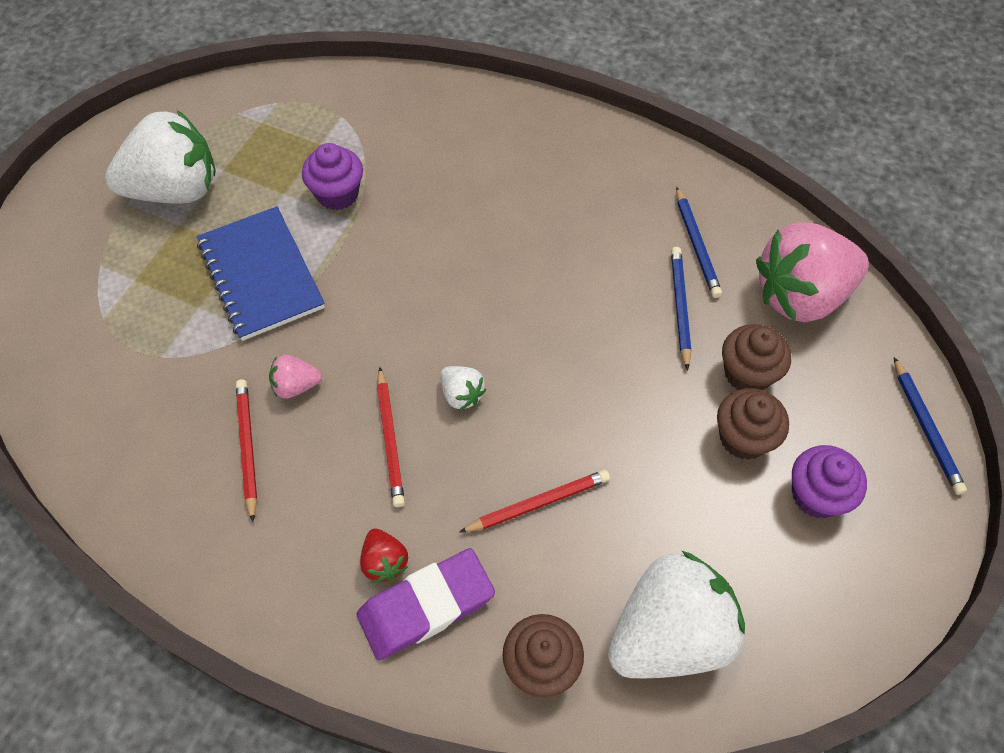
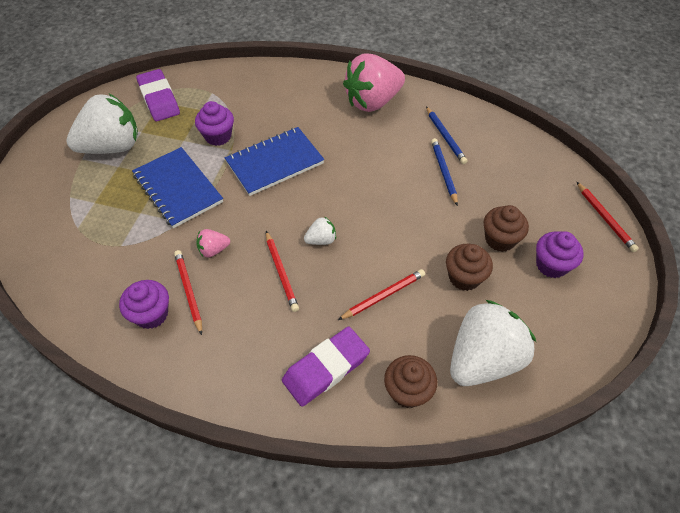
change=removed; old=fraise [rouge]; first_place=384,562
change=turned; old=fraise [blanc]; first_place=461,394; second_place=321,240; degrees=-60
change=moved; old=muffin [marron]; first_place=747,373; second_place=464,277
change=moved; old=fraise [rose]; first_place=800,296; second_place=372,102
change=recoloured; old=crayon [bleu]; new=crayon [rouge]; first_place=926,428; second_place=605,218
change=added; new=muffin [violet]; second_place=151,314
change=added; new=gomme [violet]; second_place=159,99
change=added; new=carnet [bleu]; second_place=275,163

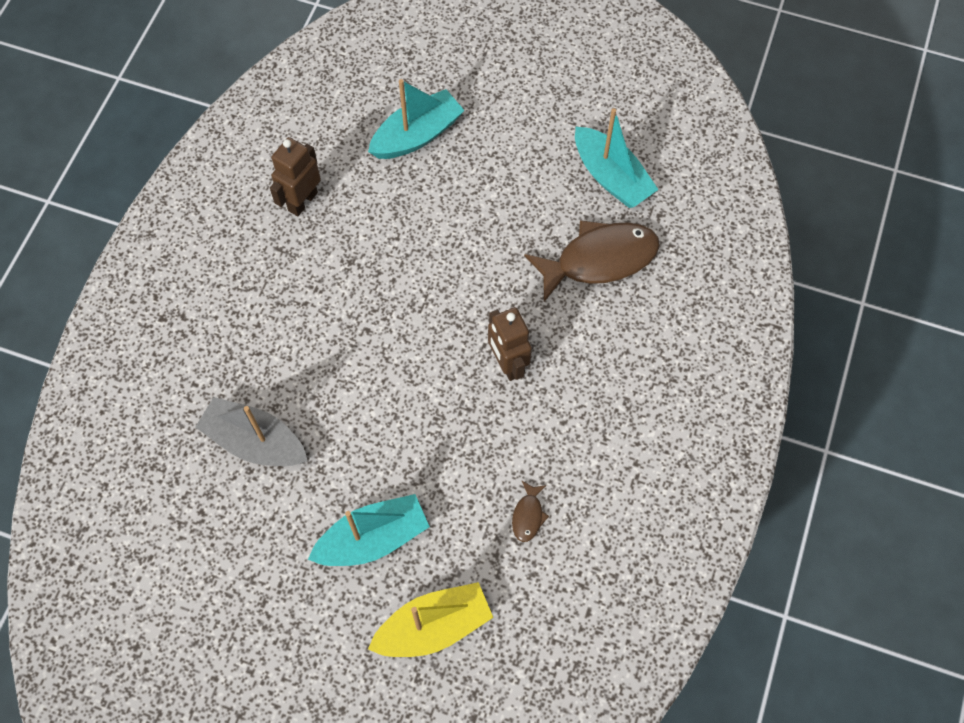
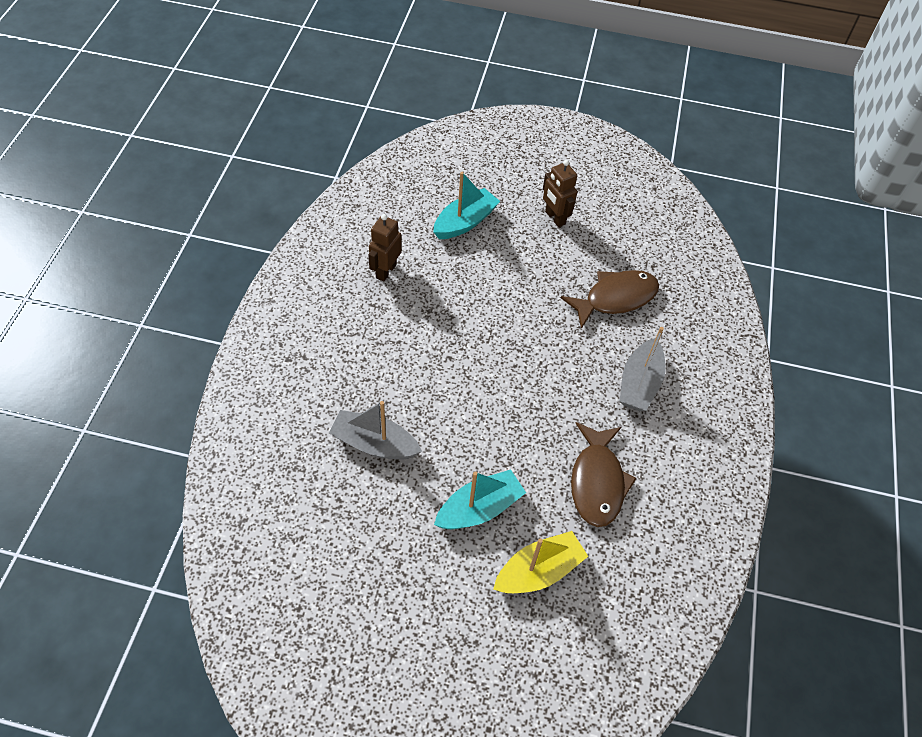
change=moved; old=robot [marron]; first_place=507,364; second_place=555,218
change=resized; old=poisson [marron]; first_place=528,515; second_place=597,482; factor=2.34
change=removed; old=bateau [turquoise]; first_place=611,177
change=added; new=bateau [gris]; second_place=639,383

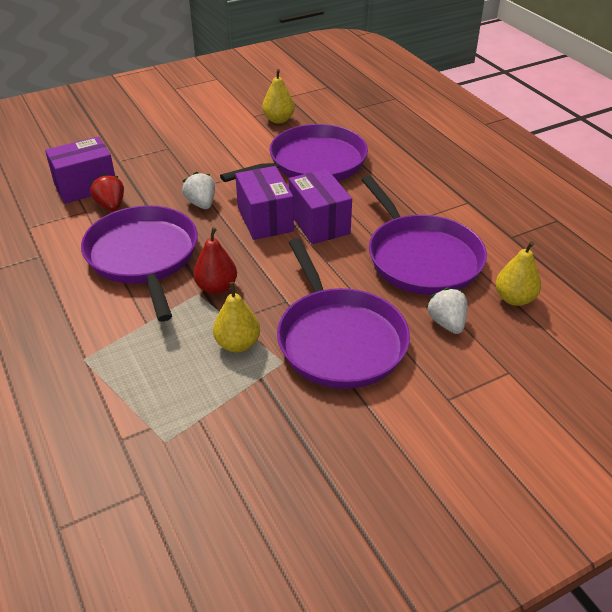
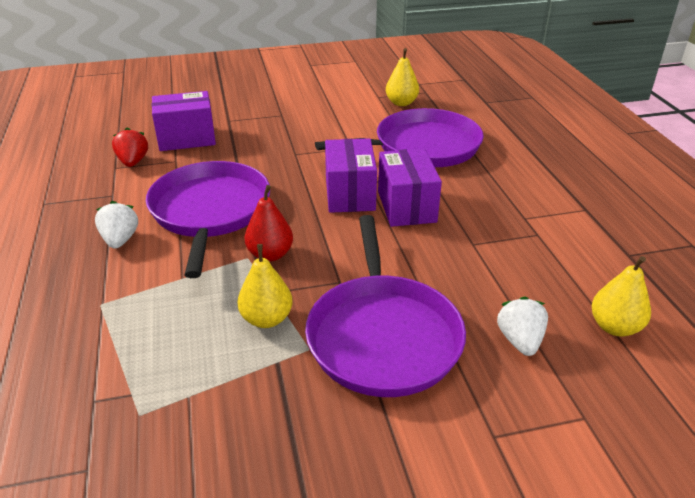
change=moved; old=fraise [rouge]; first_place=111,206; second_place=133,162
change=moved; old=fraise [blanc]; first_place=201,203; second_place=120,240
change=removed; old=poêle [violet]; first_place=421,257

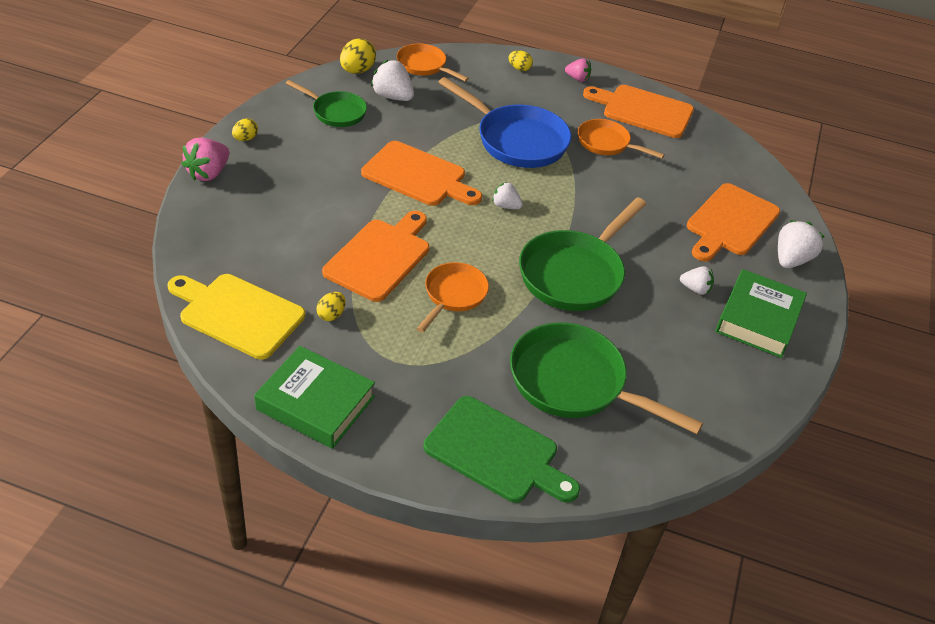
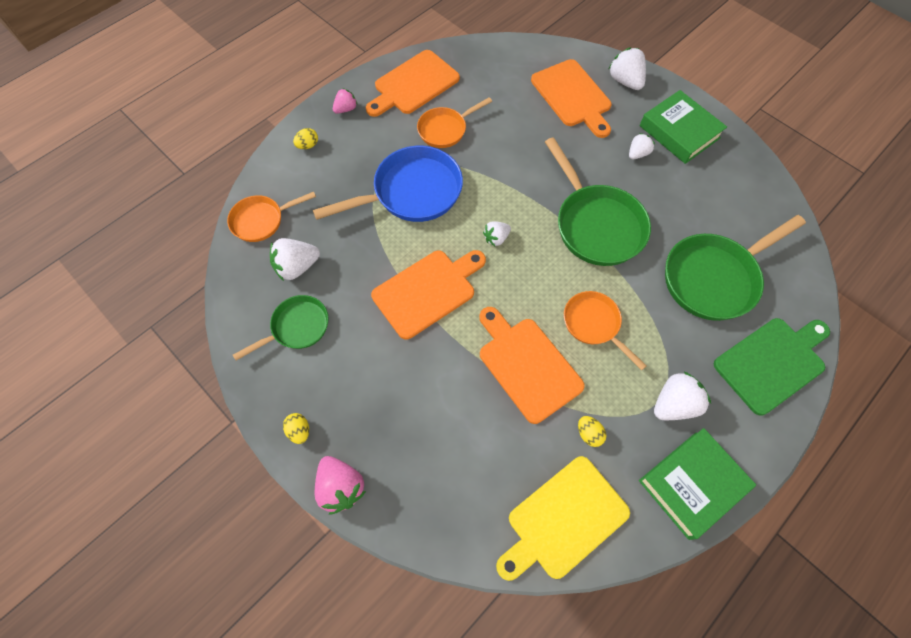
change=removed; old=œuf [jaune]; first_place=357,71
change=added; new=fraise [blanc]; second_place=674,404

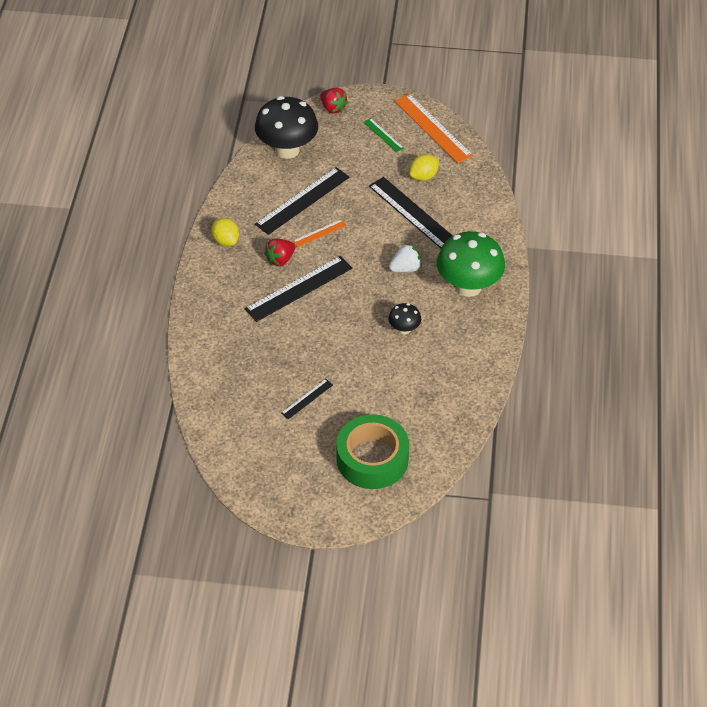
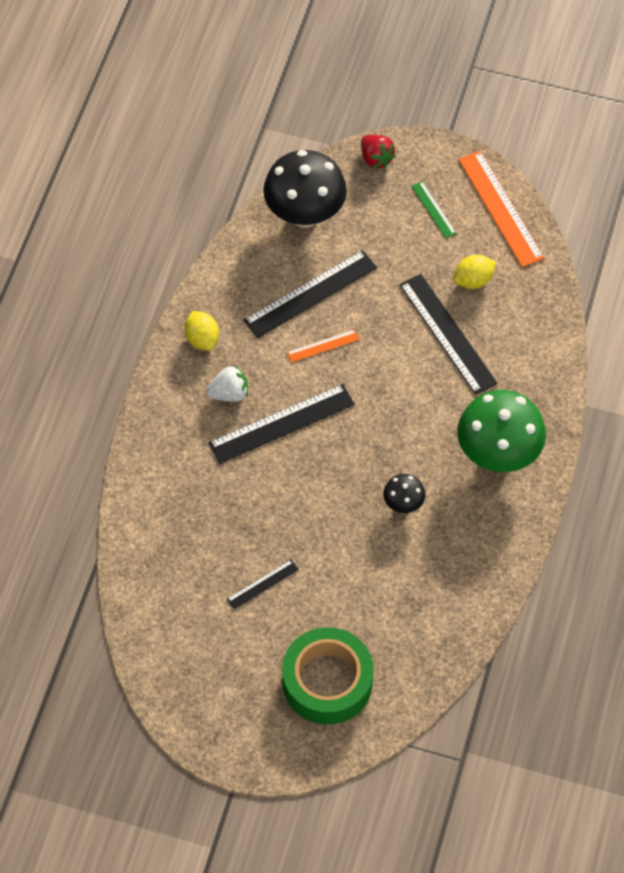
change=removed; old=fraise [rouge]; first_place=280,259
change=moved; old=fraise [blanc]; first_place=405,268; second_place=229,393

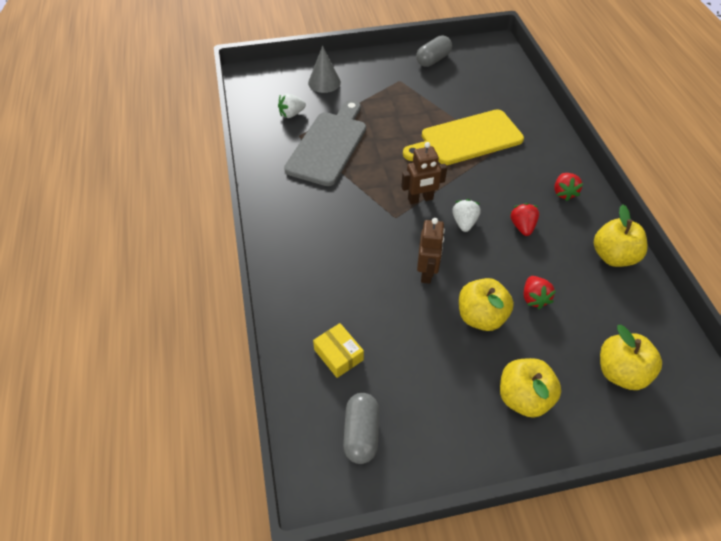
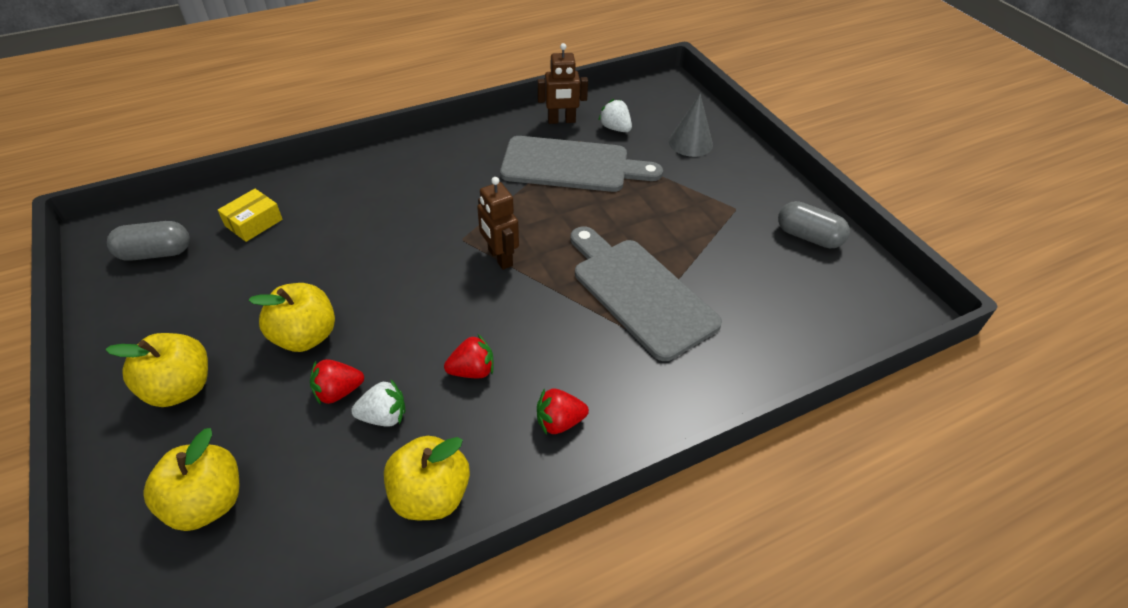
change=recoloured; old=planche à découper [jaune]; new=planche à découper [gris]; first_place=467,139; second_place=639,293
change=moved; old=robot [marron]; first_place=427,272; second_place=561,121
change=moved; old=fraise [blanc]; first_place=464,222; second_place=384,416

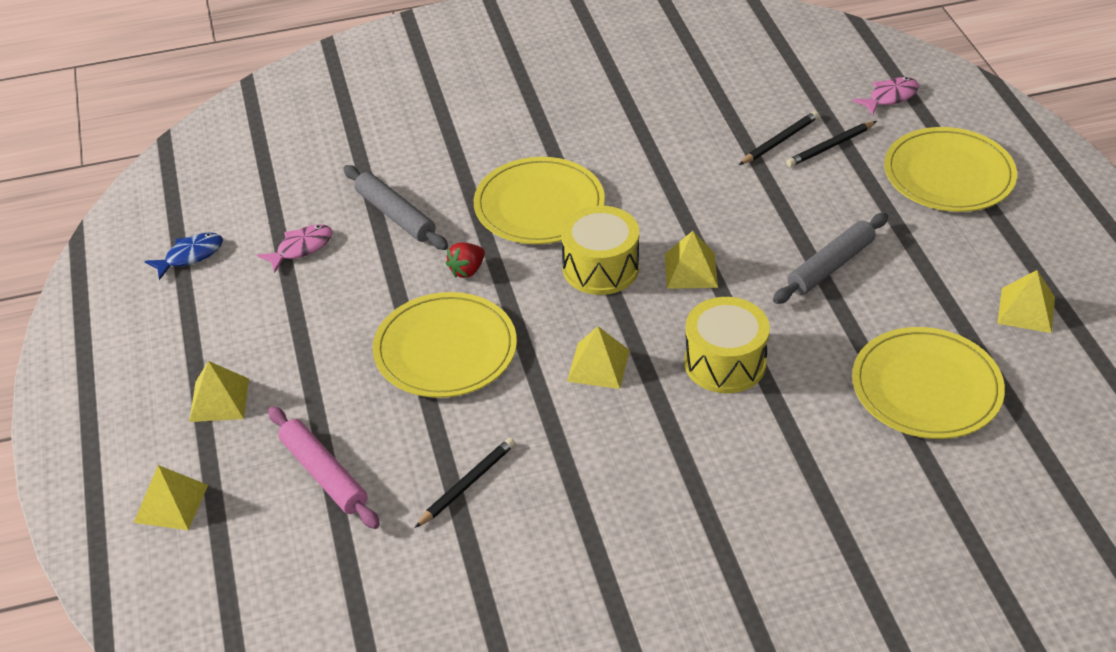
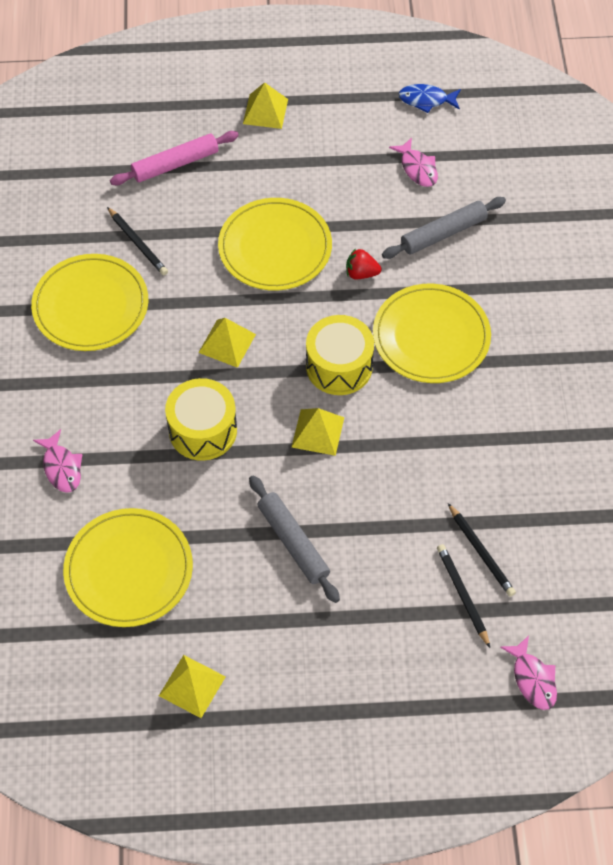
change=removed; old=pyramide [jaune]; first_place=171,503
change=turned; old=poisson [bleu]; first_place=190,256; second_place=426,100; degrees=120
change=turned; old=fraise [rouge]; first_place=467,270; second_place=361,273; degrees=-45
change=moved; old=assiette [jaune]; first_place=949,174; second_place=90,305
change=added; new=poisson [rose]; second_place=61,467

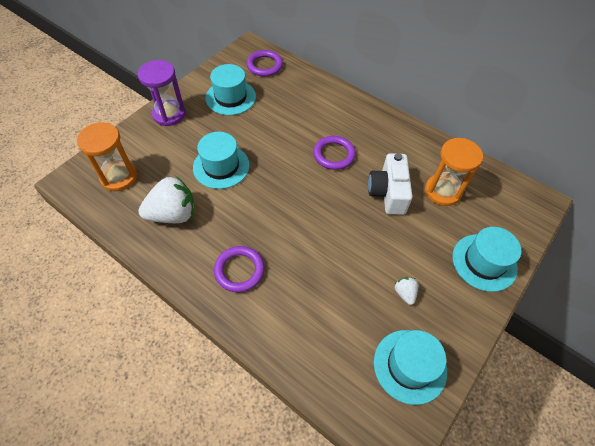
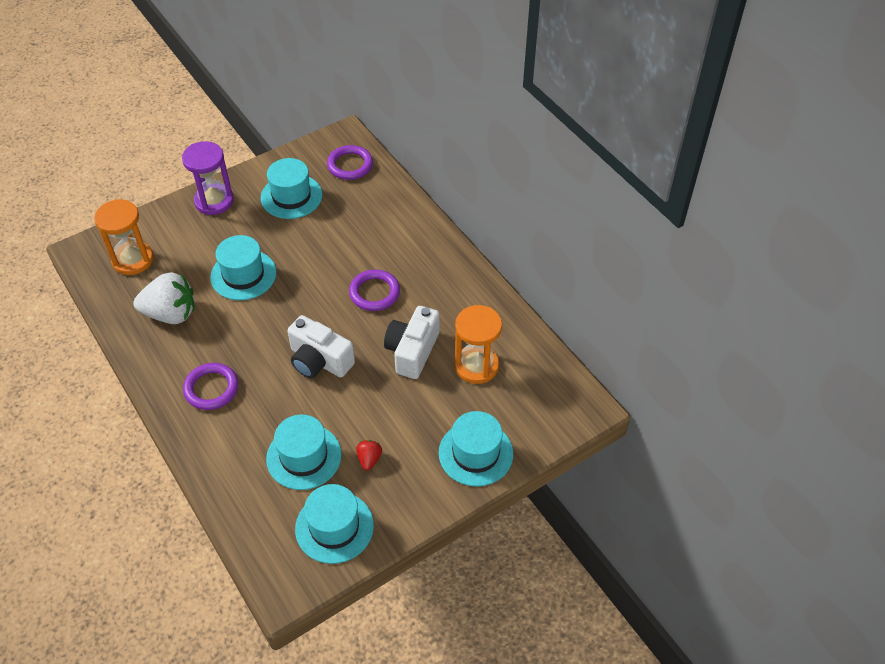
change=recoloured; old=fraise [blanc]; new=fraise [rouge]; first_place=404,293; second_place=369,459
change=added; new=chapeau [turquoise]; second_place=304,456
change=added; new=appareil photo [blanc]; second_place=319,360

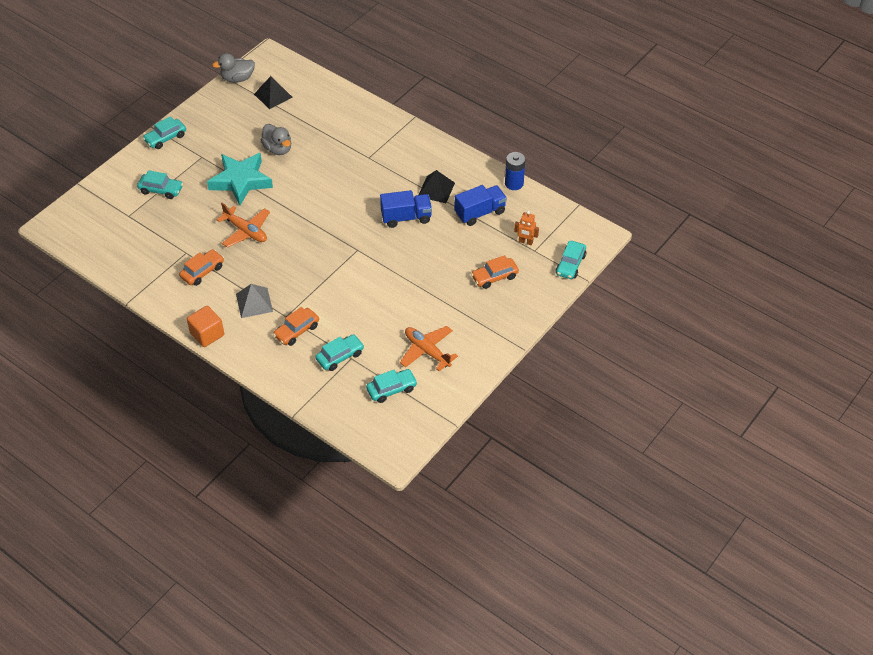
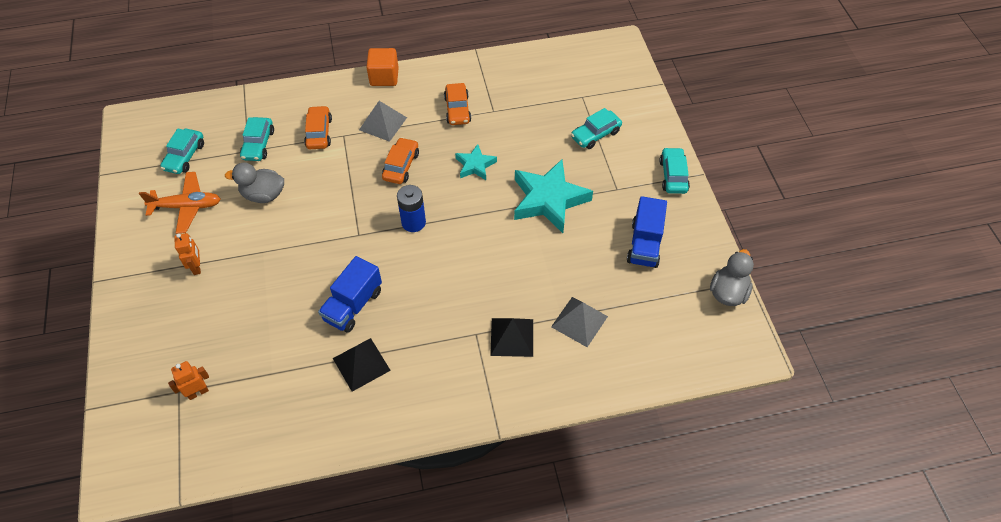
change=replaced; old=avion [orange]; new=étoile [turquoise]; first_place=246,231; second_place=475,165
change=moved; old=pyramide [noir]; first_place=273,95; second_place=512,337
change=moved; old=canard [gris]; first_place=278,149; second_place=263,195
change=moved; old=camion [bleu]; first_place=480,213; second_place=644,244
change=moved; old=voiture [orange]; first_place=494,277; second_place=401,166
change=moved; old=pile [bleu]; first_place=514,183; second_place=413,222
change=removed; old=voiture [turquoise]; first_place=570,264
change=added; new=robot [orange]; second_place=197,267
change=added; new=pyramide [gris]; second_place=579,321

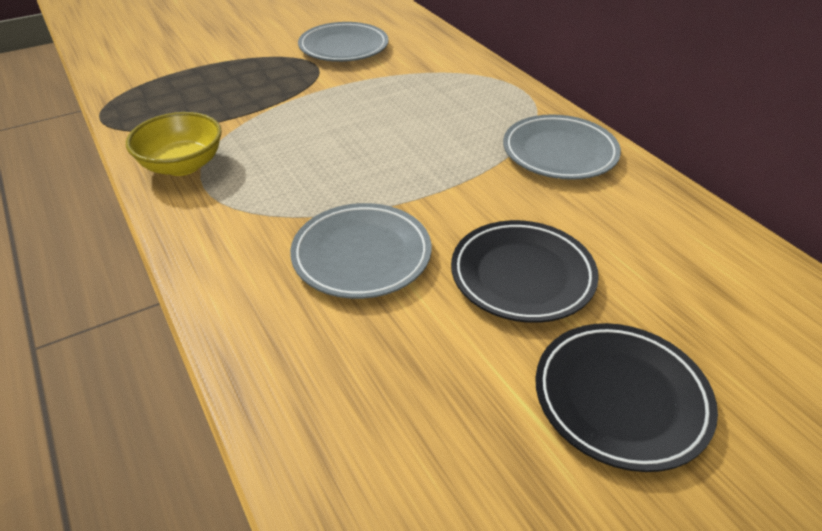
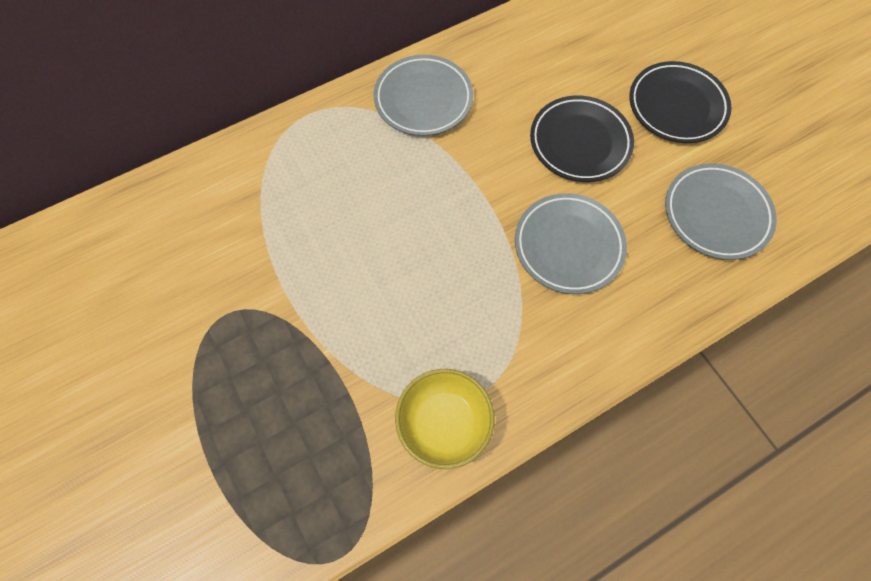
change=moved; old=assiette [gris]; first_place=344,48; second_place=716,214

